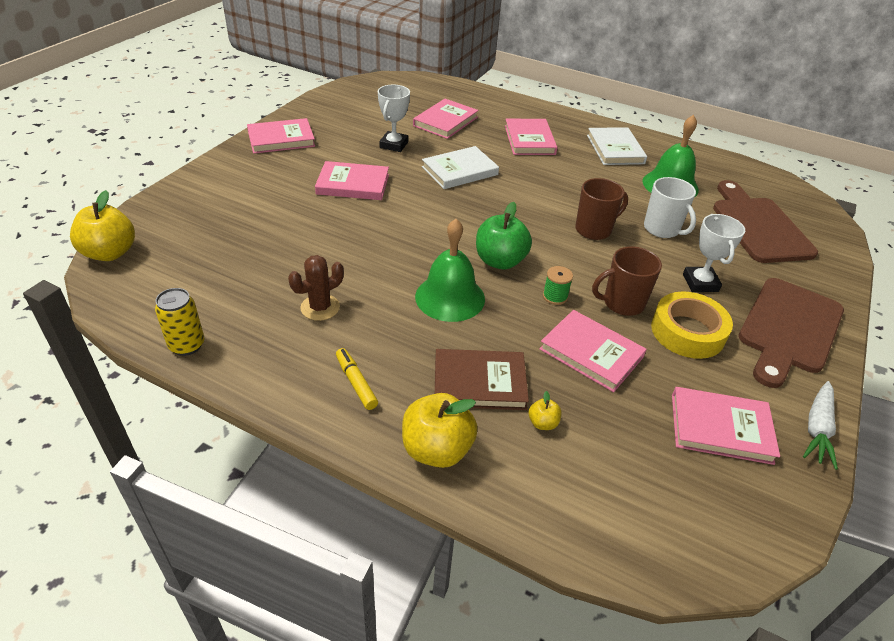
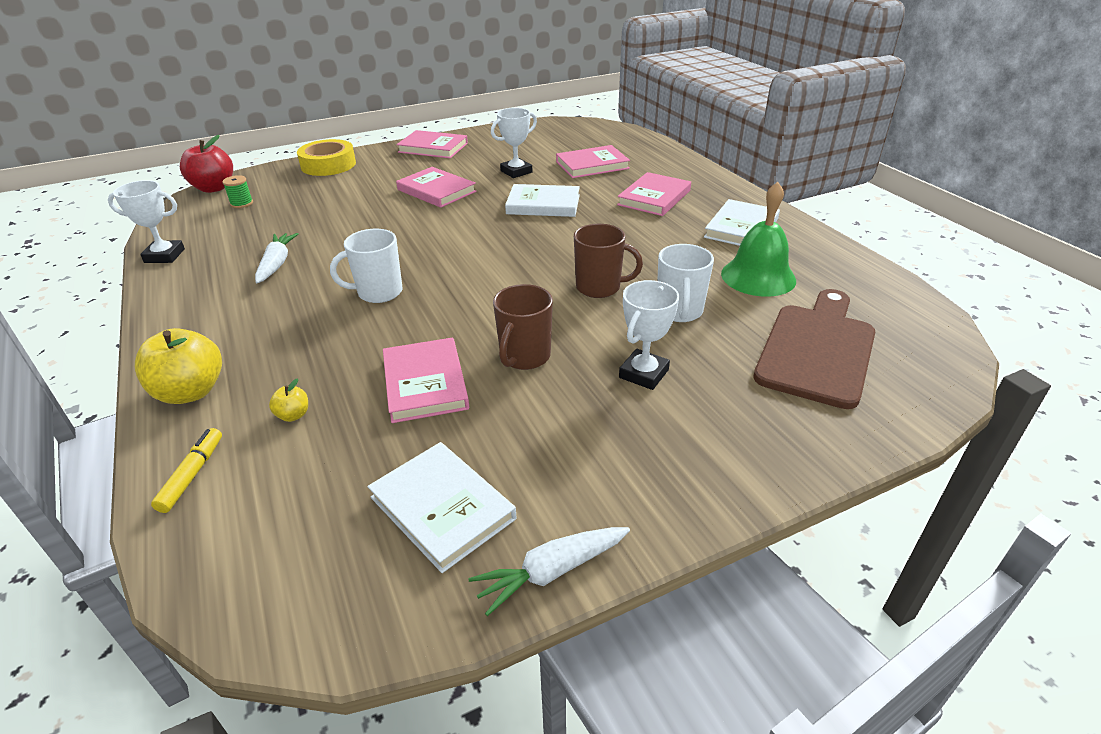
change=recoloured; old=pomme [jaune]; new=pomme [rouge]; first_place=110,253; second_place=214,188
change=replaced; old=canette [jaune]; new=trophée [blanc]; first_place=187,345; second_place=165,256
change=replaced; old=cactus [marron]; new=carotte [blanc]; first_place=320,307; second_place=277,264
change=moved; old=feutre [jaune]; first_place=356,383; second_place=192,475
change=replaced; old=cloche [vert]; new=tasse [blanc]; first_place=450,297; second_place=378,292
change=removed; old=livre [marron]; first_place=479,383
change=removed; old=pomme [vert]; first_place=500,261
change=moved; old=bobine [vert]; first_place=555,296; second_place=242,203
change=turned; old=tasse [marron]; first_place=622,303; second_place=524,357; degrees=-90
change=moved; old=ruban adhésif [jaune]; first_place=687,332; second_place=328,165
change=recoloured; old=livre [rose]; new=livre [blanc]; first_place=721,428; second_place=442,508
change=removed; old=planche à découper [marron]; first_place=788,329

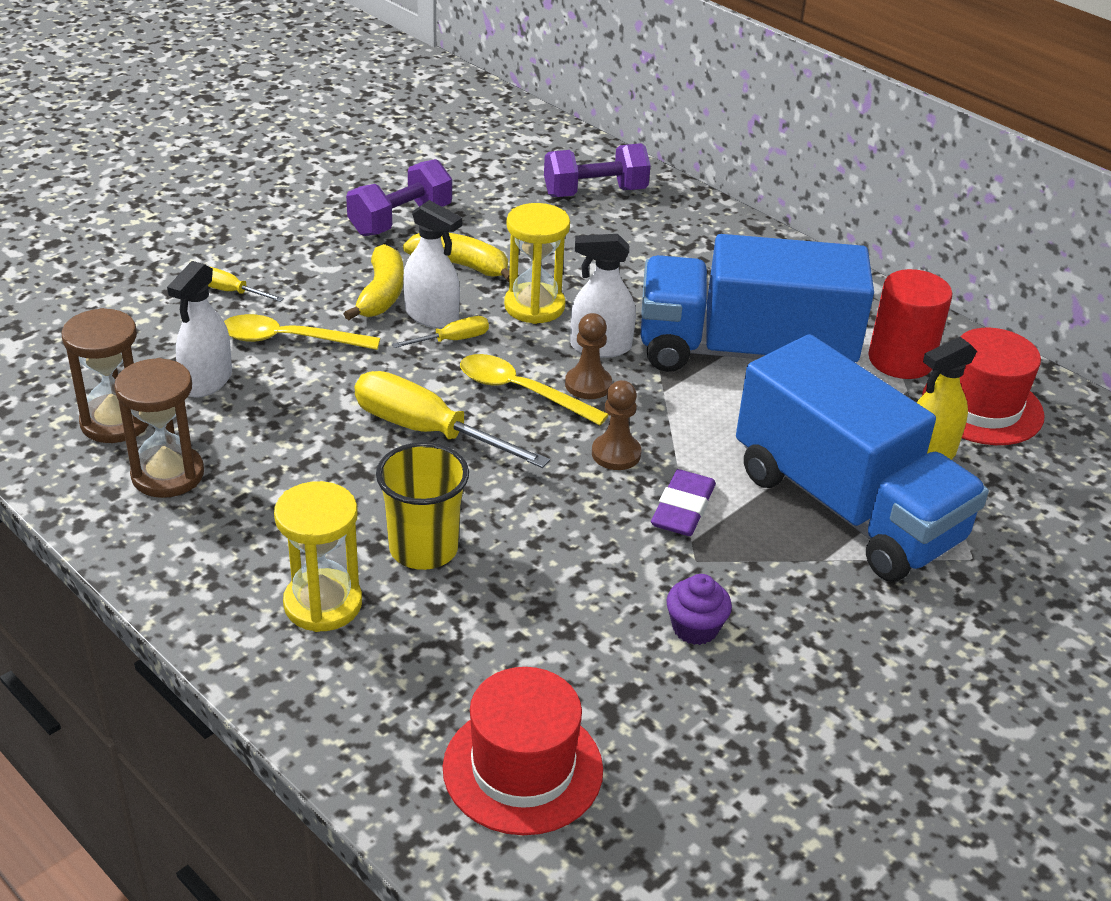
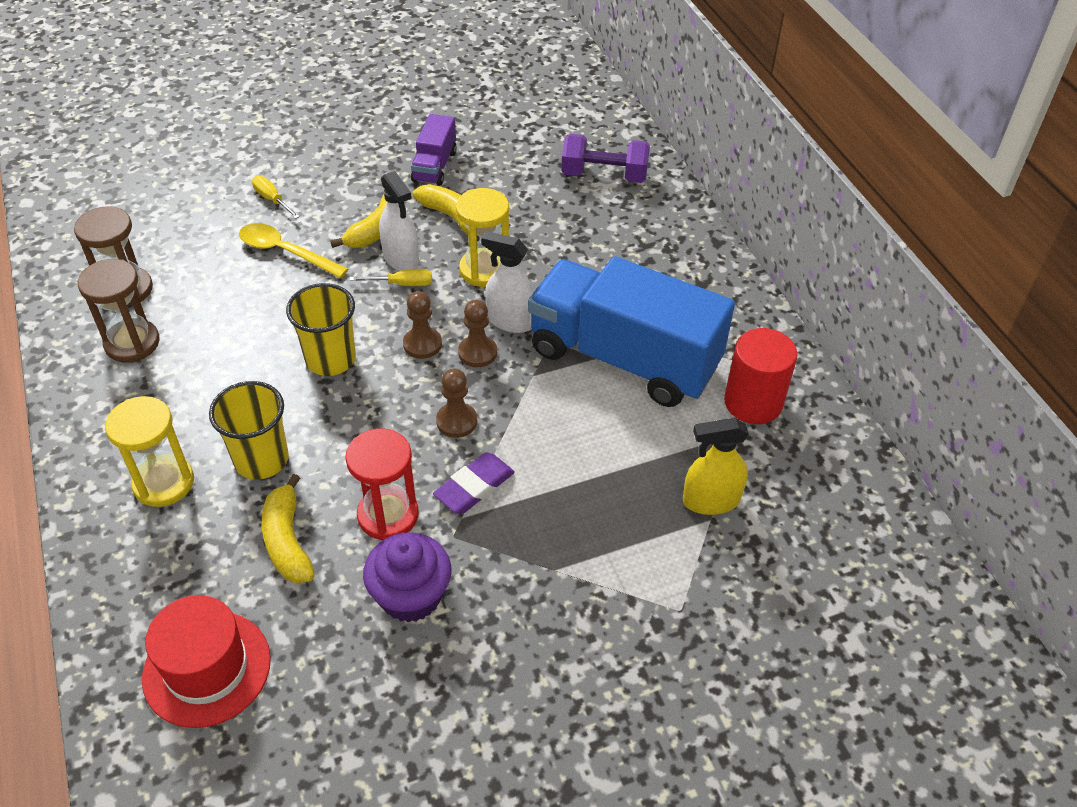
change=removed; old=vaporisateur [blanc]; first_place=207,381
change=replaced; old=haltère [violet]; new=camion [violet]; first_place=400,220; second_place=434,166
change=replaced; old=tournevis [jaune]; new=gobelet [jaune]; first_place=427,431; second_place=330,359
change=replaced; old=cuillère [jaune]; new=pion [marron]; first_place=521,391; second_place=422,344
change=resized; old=muffin [violet]; first_place=695,628; second_place=411,596; factor=1.6
change=removed; old=camion [bleu]; first_place=846,506
change=removed; old=chapeau [rouge]; first_place=982,407
change=added; new=banane [jaune]; second_place=287,541
change=added; new=sablier [rouge]; second_place=388,515

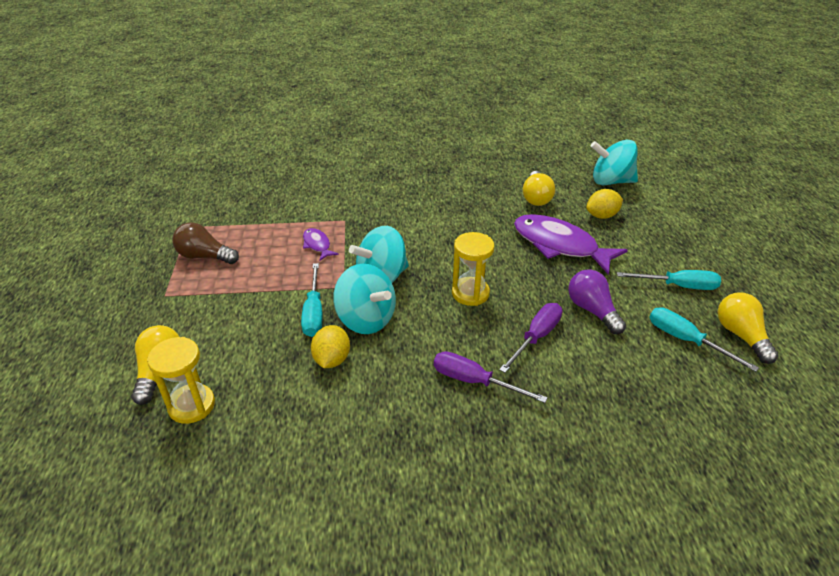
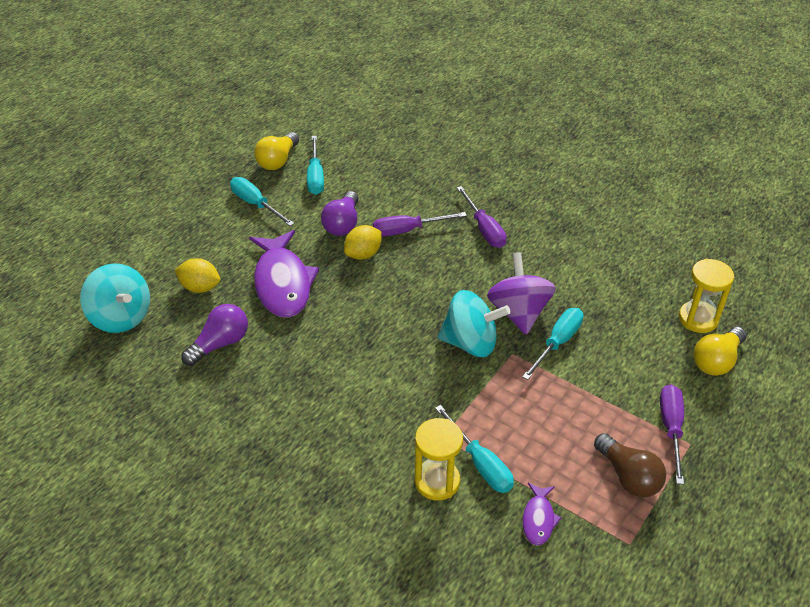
change=moved; old=poisson [violet]; first_place=317,245; second_place=538,519
change=moved; old=citron [jaune]; first_place=332,359; second_place=363,254
change=recoloured; old=toupie [turquoise]; new=toupie [violet]; first_place=366,319; second_place=519,312
change=moved; old=sablier [jaune]; first_place=470,293; second_place=437,481
change=recoloured; old=ampoule [jaune]; new=ampoule [violet]; first_place=536,197; second_place=220,344
change=added; new=tournevis [turquoise]; second_place=480,463
change=added; new=tournevis [violet]; second_place=671,428

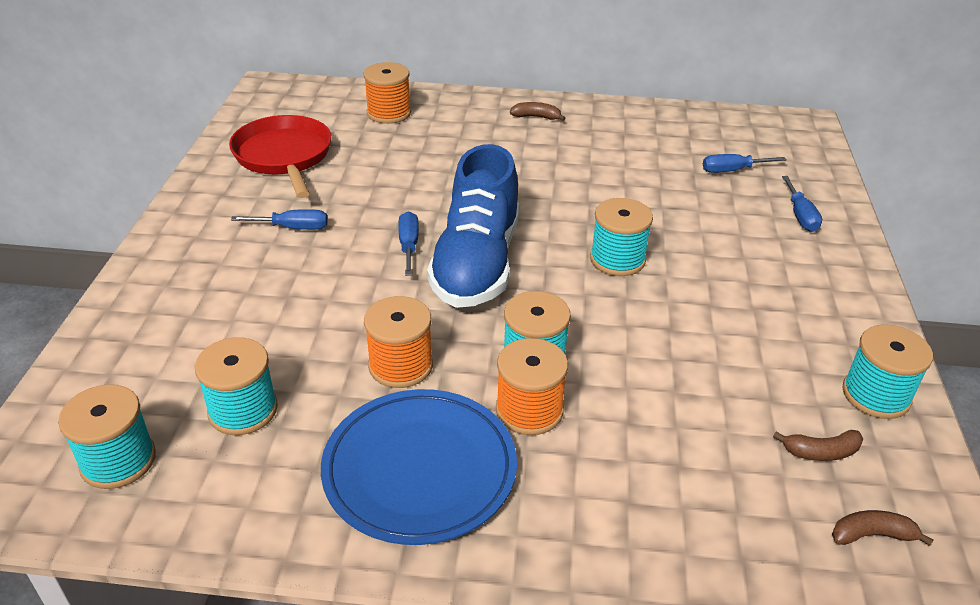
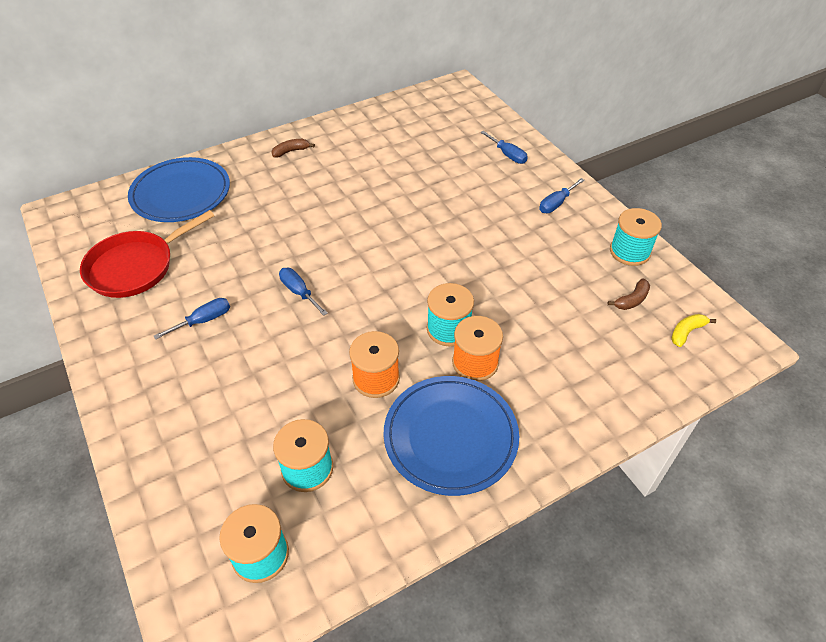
change=turned; old=poêle [rouge]; first_place=284,156; second_place=135,267; degrees=-75
change=replaced; old=bobine [orange]; new=assiette [bleu]; first_place=389,113; second_place=181,194
change=removed; old=chaussure [bleu]; first_place=476,263
change=removed; old=bobine [turquoise]; first_place=617,259
change=moved; old=tournevis [bleu]; first_place=732,170; second_place=556,204
change=recoloured; old=banane [marron]; new=banane [jaune]; first_place=872,535; second_place=686,332

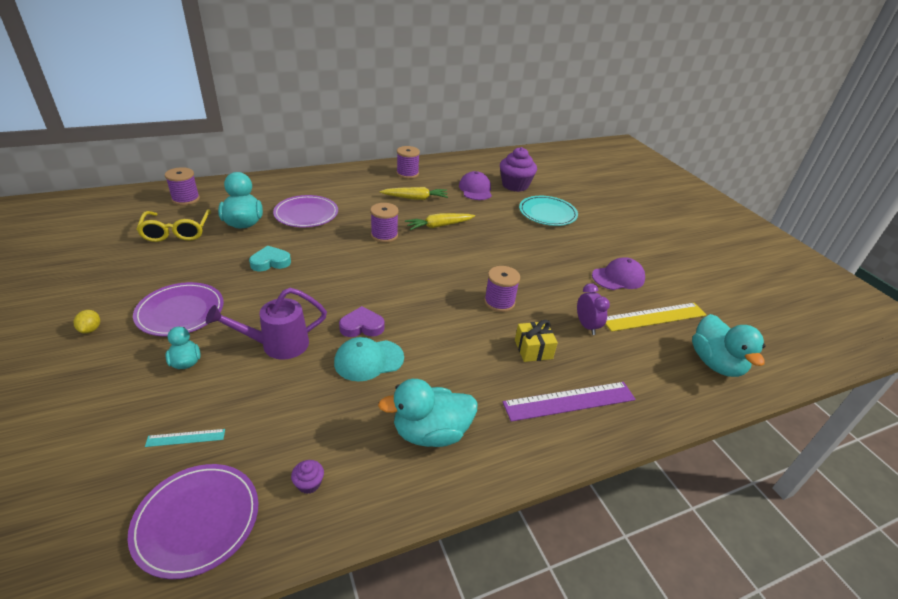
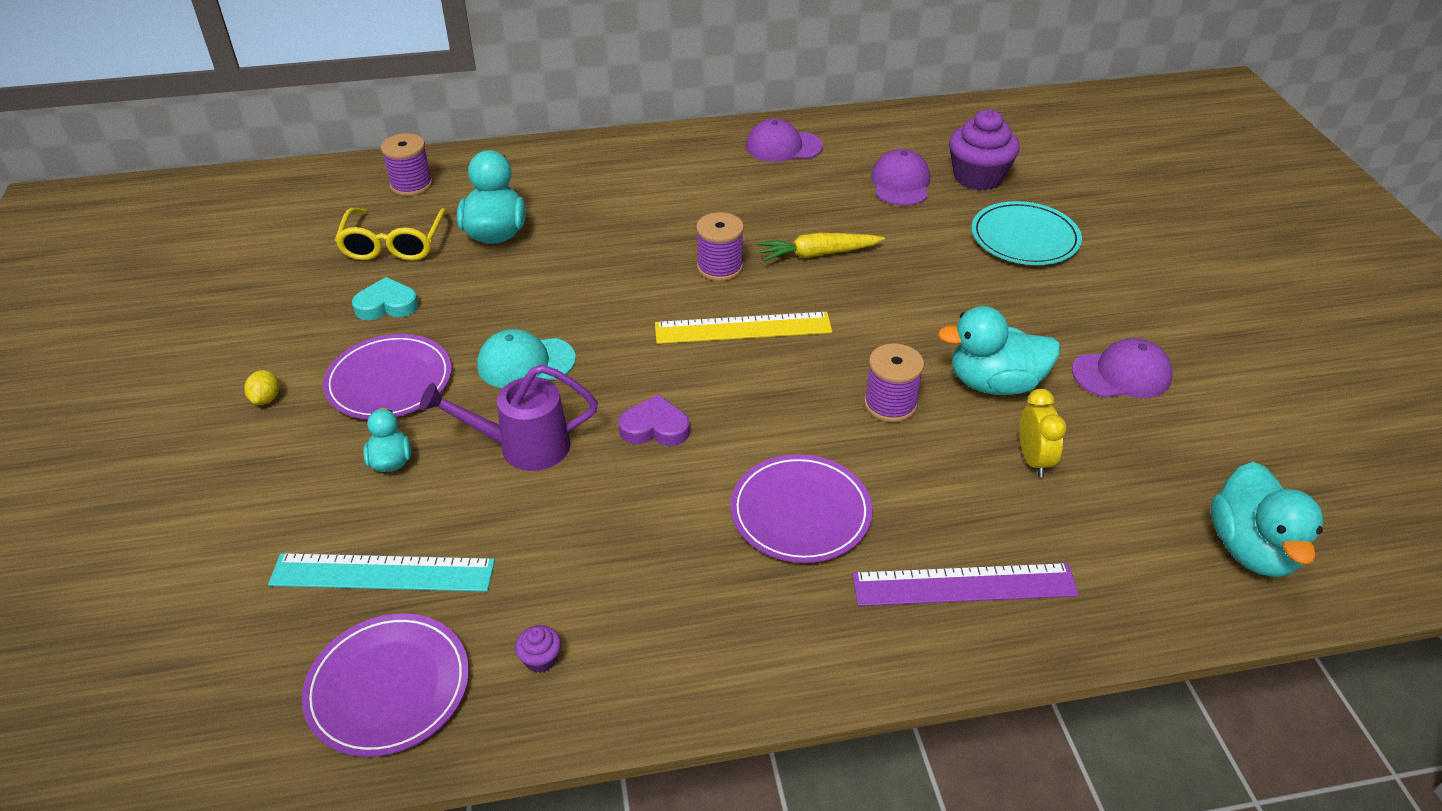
change=resized; old=règle [turquoise]; first_place=186,438; second_place=382,573; factor=2.12
change=moved; old=cœur [turquoise]; first_place=270,262; second_place=387,305
change=moved; old=assiette [violet]; first_place=306,214; second_place=800,512
change=moved; old=casquette [turquoise]; first_place=368,360; second_place=525,362
change=moved; old=canard [turquoise]; first_place=431,433; second_place=994,384
change=removed; old=carotte [jaune]; first_place=415,198
change=replaced; old=bobine [violet]; new=casquette [violet]; first_place=407,173; second_place=783,146
change=removed; old=cadeau [jaune]; first_place=533,349
change=recoloured; old=réveil [violet]; new=réveil [jaune]; first_place=587,326; second_place=1033,460
change=moved; old=règle [jaune]; first_place=654,317; second_place=743,328

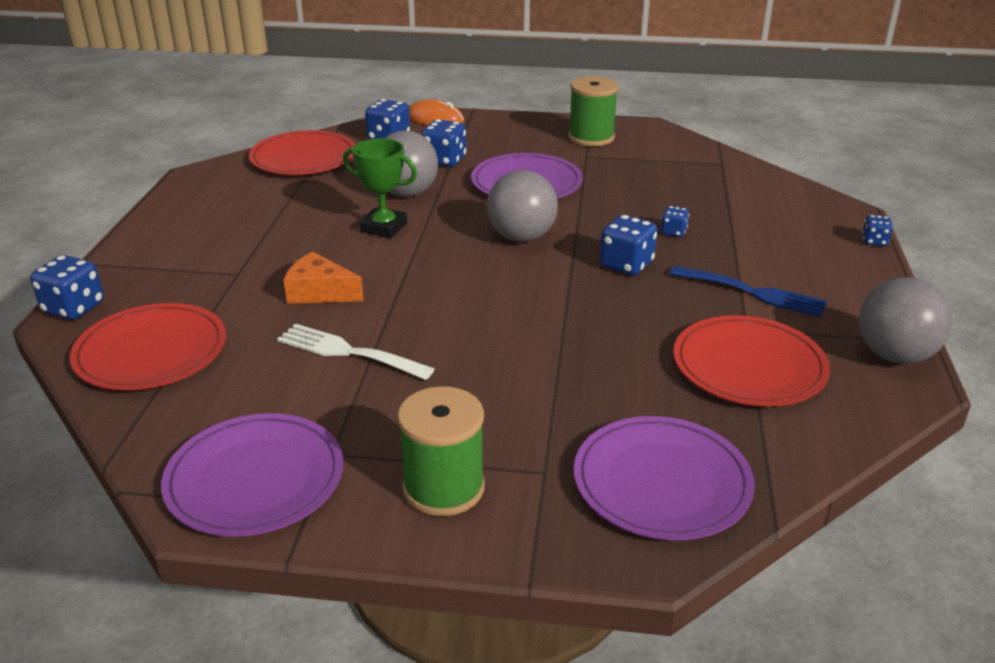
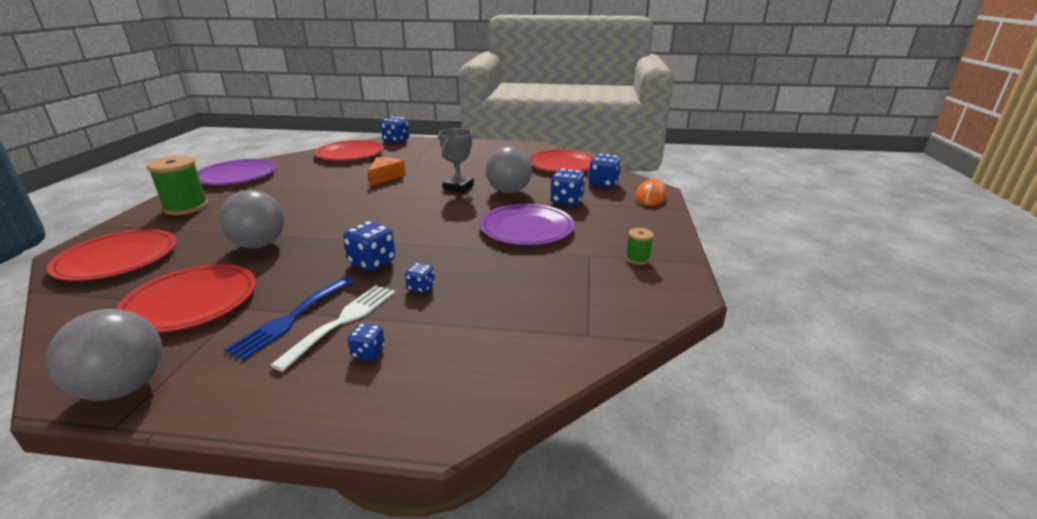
change=moved; old=fourchette [blanc]; first_place=348,352; second_place=343,321
change=recoloured; old=trophée [vert]; new=trophée [gris]; first_place=384,227; second_place=458,187
change=moved; old=balle [gris]; first_place=521,237; second_place=259,245
change=resized; old=bobine [vert]; first_place=591,137; second_place=637,259; factor=0.5
change=recoloured; old=assiette [violet]; new=assiette [rouge]; first_place=661,482; second_place=117,259
change=moved; old=dé [bleu]; first_place=874,241; second_place=368,352

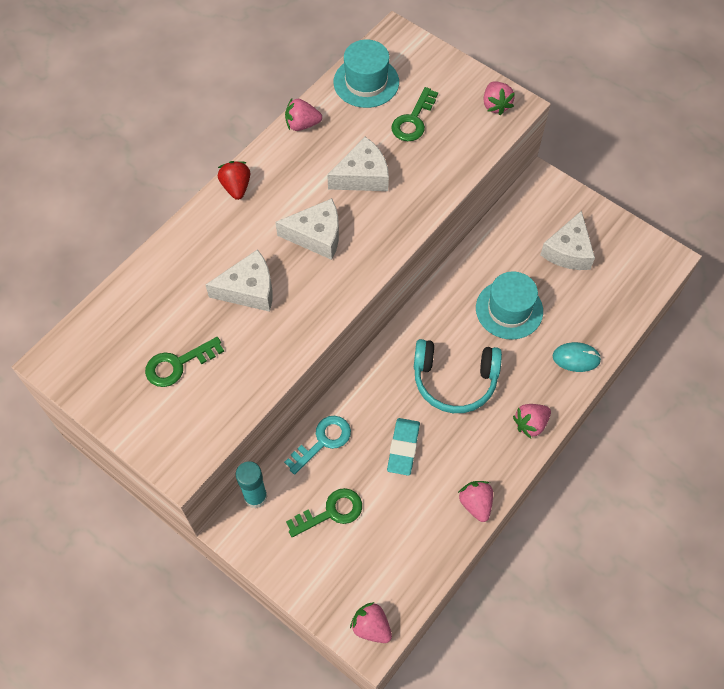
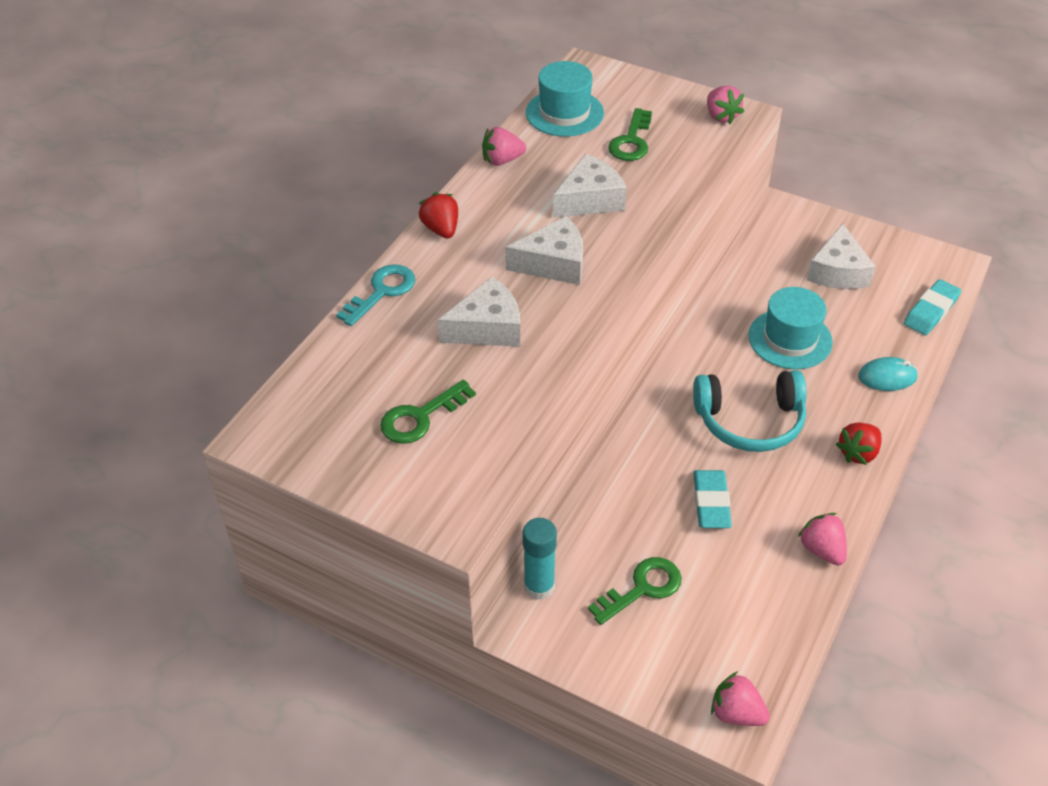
change=moved; old=clé [turquoise]; first_place=323,441; second_place=382,292
change=recoloured; old=fraise [rose]; new=fraise [rouge]; first_place=530,424; second_place=858,453
change=added; new=gomme [turquoise]; second_place=931,311

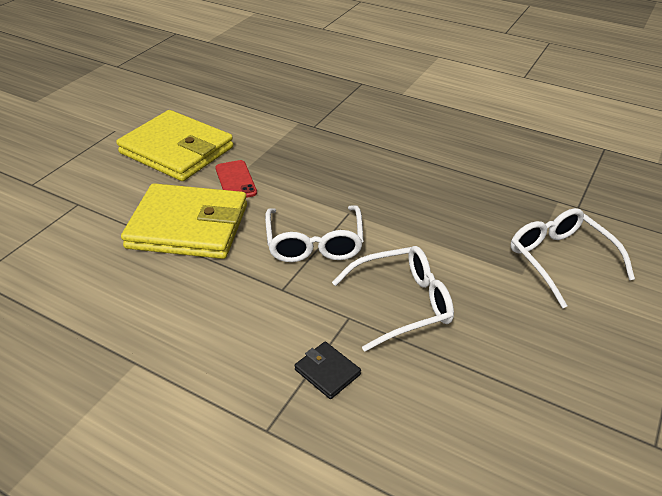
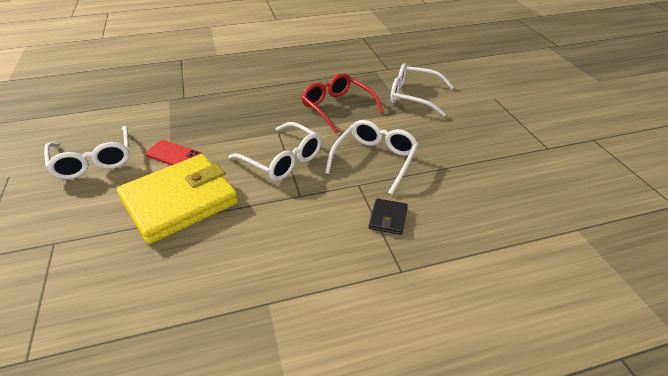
change=replaced; old=portefeuille [jaune]; new=lunettes [blanc]; first_place=176,150; second_place=94,161
change=turned; old=portefeuille [noir]; first_place=327,372; second_place=388,218; degrees=-75
change=added; new=lunettes [rouge]; second_place=337,108

